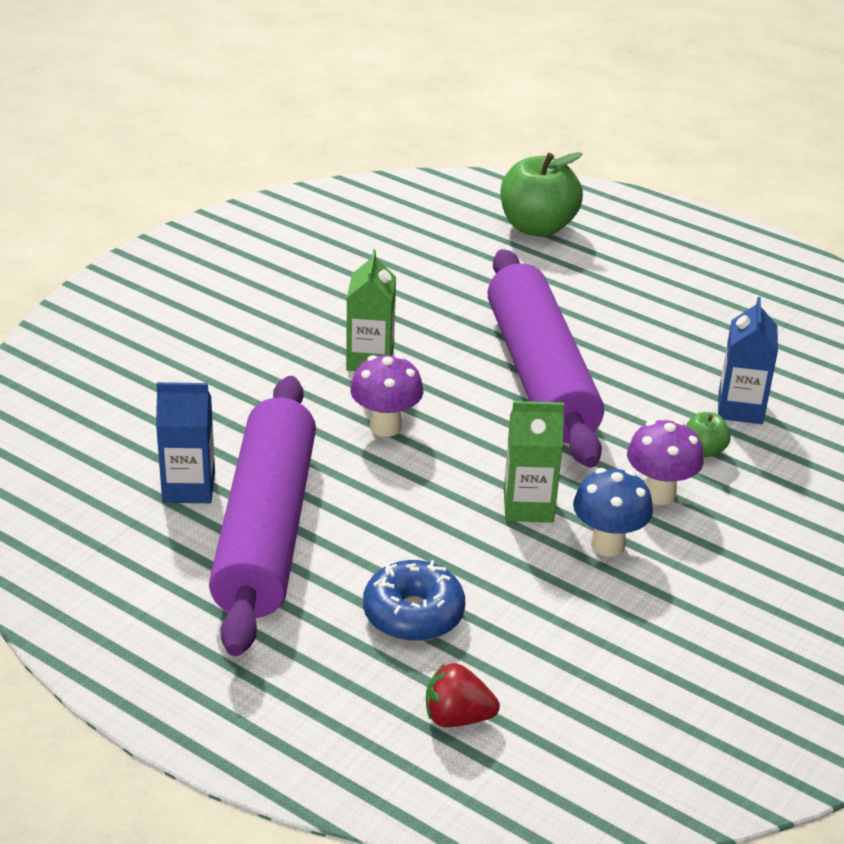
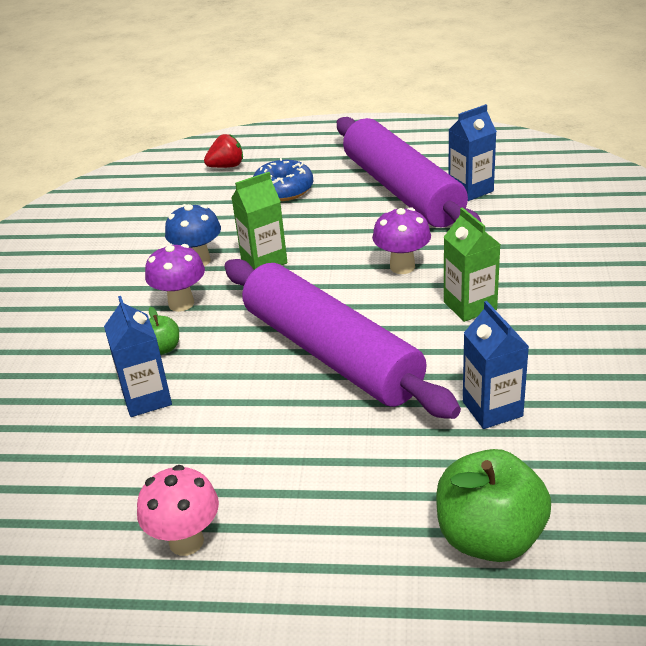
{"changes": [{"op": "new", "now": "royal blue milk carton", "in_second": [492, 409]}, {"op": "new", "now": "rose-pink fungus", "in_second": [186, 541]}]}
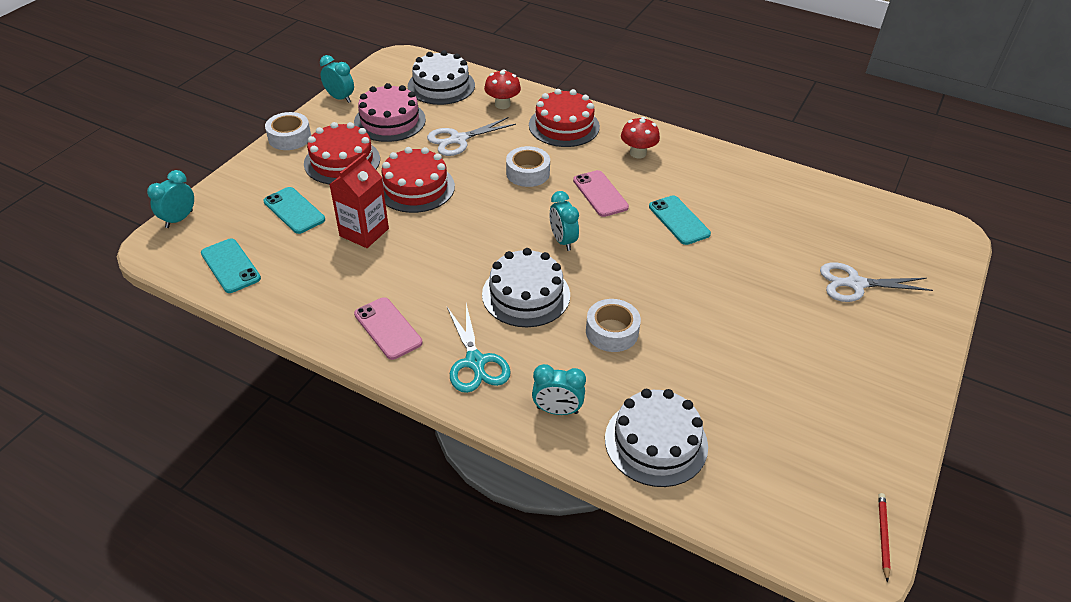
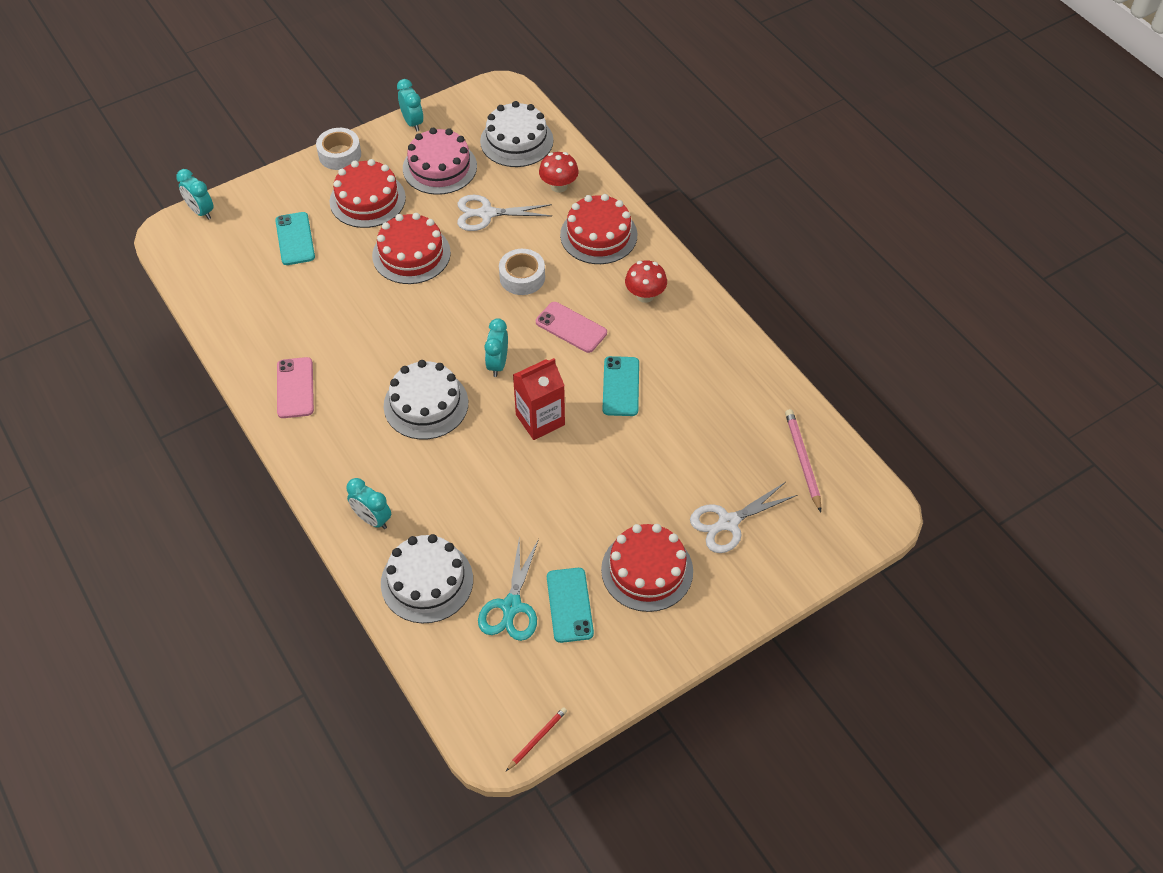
{"changes": [{"op": "shifted", "was": "scarlet milk carton", "in_first": [364, 232], "in_second": [540, 420]}, {"op": "rotated", "was": "aqua clock", "in_first": [179, 219], "in_second": [201, 211], "clockwise": -105}, {"op": "rotated", "was": "rose-pink smartphone", "in_first": [600, 194], "in_second": [571, 327], "clockwise": -60}, {"op": "shifted", "was": "aqua smartphone", "in_first": [231, 266], "in_second": [569, 605]}, {"op": "rotated", "was": "white shears", "in_first": [855, 284], "in_second": [728, 522], "clockwise": -60}, {"op": "gone", "was": "white sticky tape", "in_first": [612, 332]}, {"op": "shifted", "was": "aqua shears", "in_first": [475, 362], "in_second": [511, 606]}, {"op": "new", "now": "rose-pink wooden pencil", "in_second": [803, 460]}, {"op": "new", "now": "scarlet cake", "in_second": [647, 570]}]}
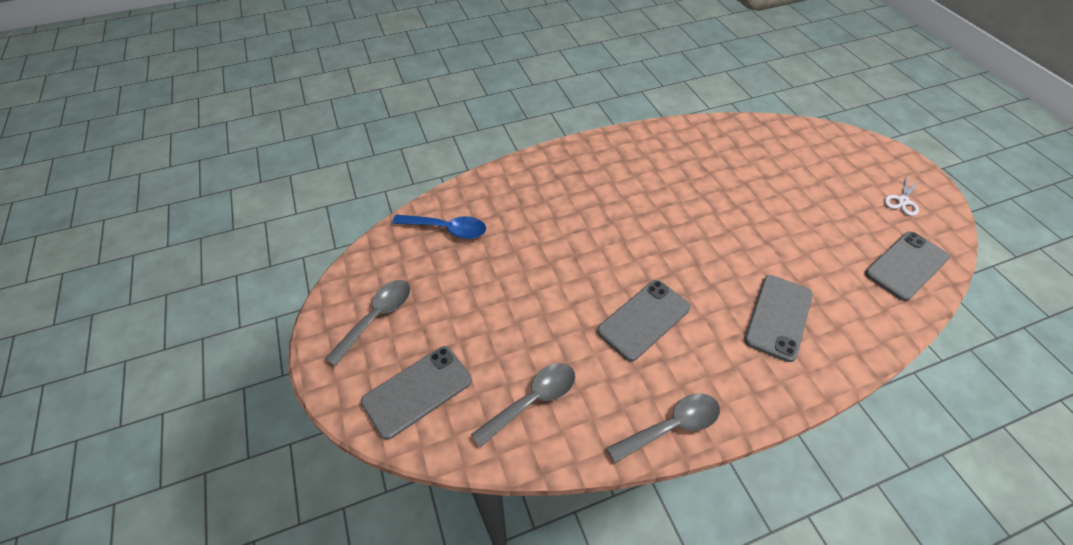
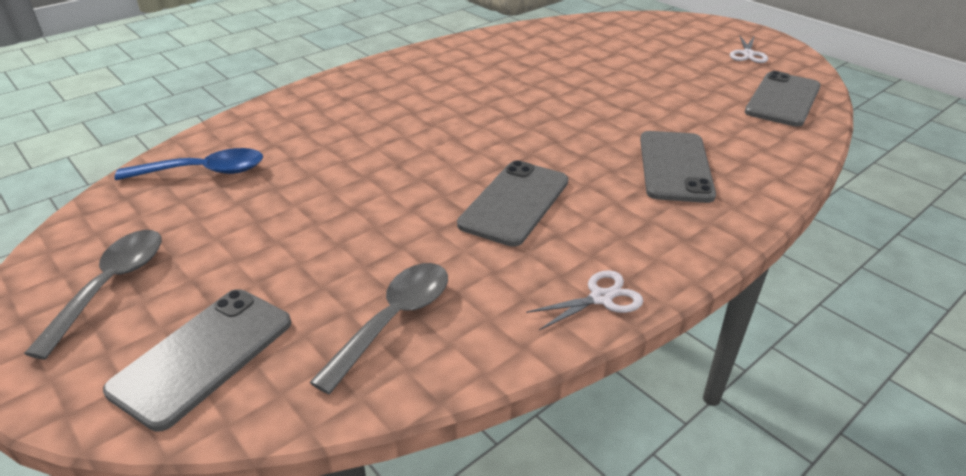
{"changes": [{"op": "swapped", "was": "grey spoon", "now": "white shears", "in_first": [671, 426], "in_second": [601, 298]}]}
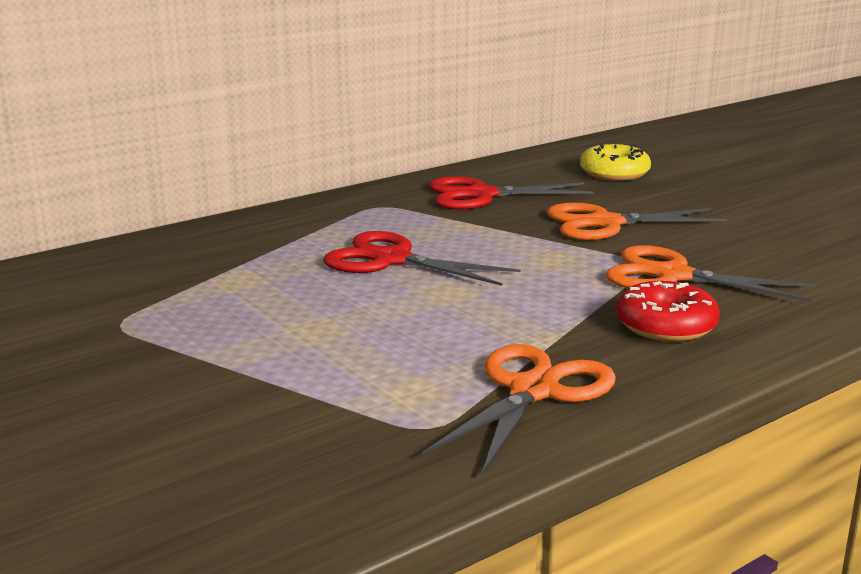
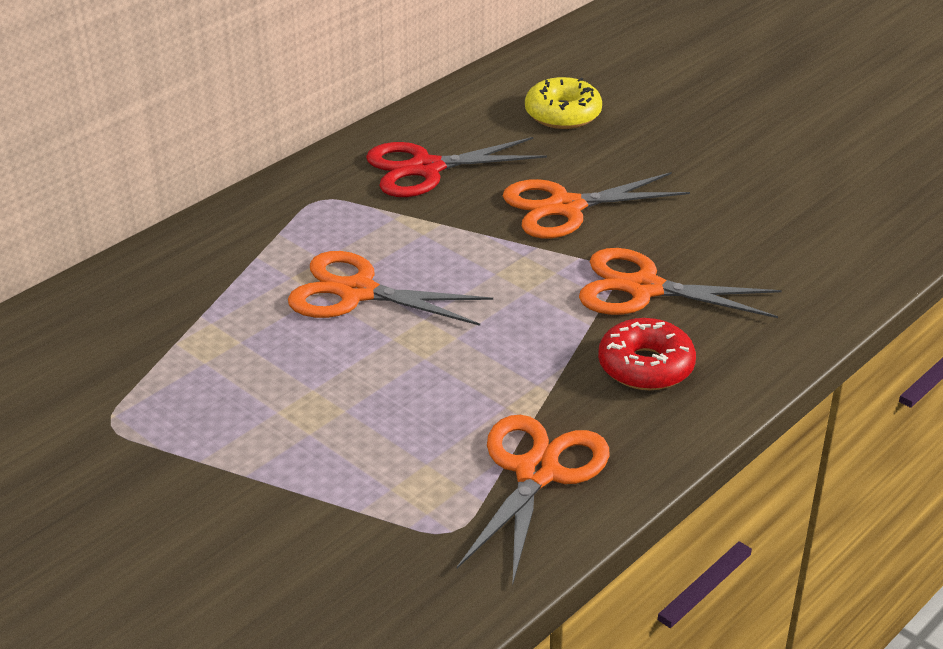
{"changes": [{"op": "repainted", "was": "scarlet shears", "now": "orange shears", "in_first": [391, 260], "in_second": [357, 292]}]}
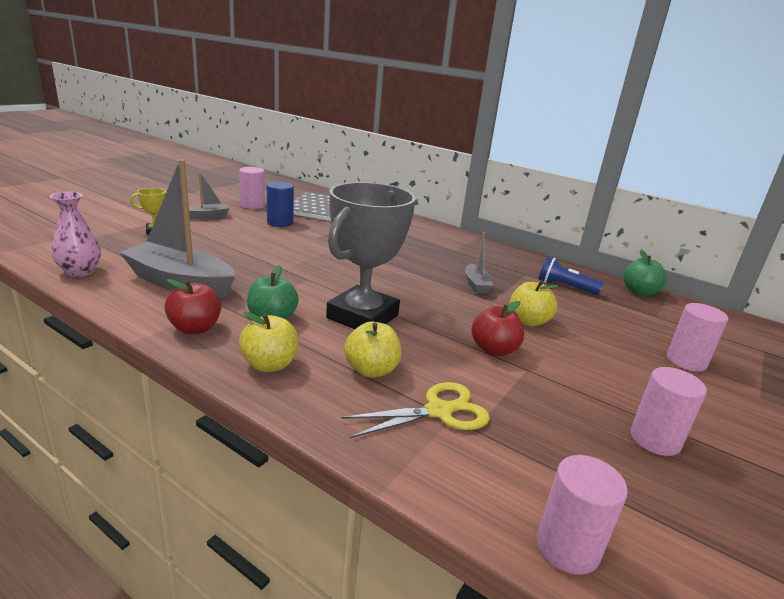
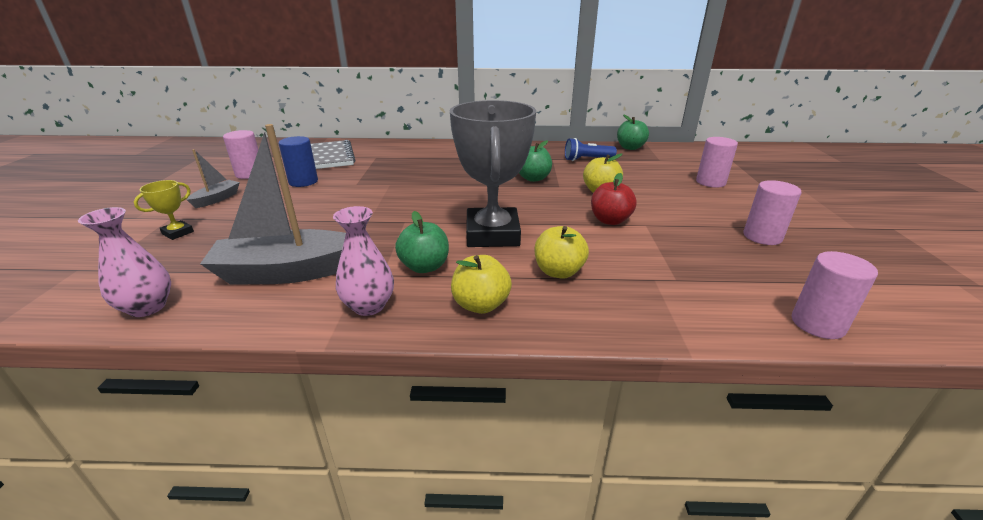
{"changes": [{"op": "swapped", "was": "grey boat", "now": "green toy apple", "in_first": [476, 285], "in_second": [533, 178]}, {"op": "swapped", "was": "scarlet toy apple", "now": "rose-pink vase", "in_first": [195, 328], "in_second": [369, 306]}, {"op": "gone", "was": "golden shears", "in_first": [438, 411]}]}
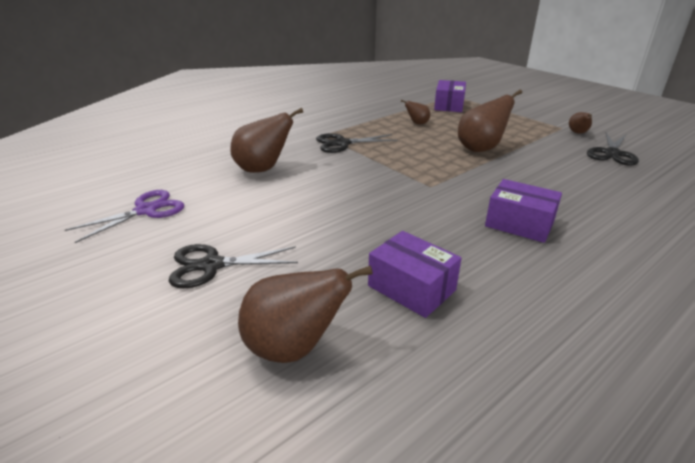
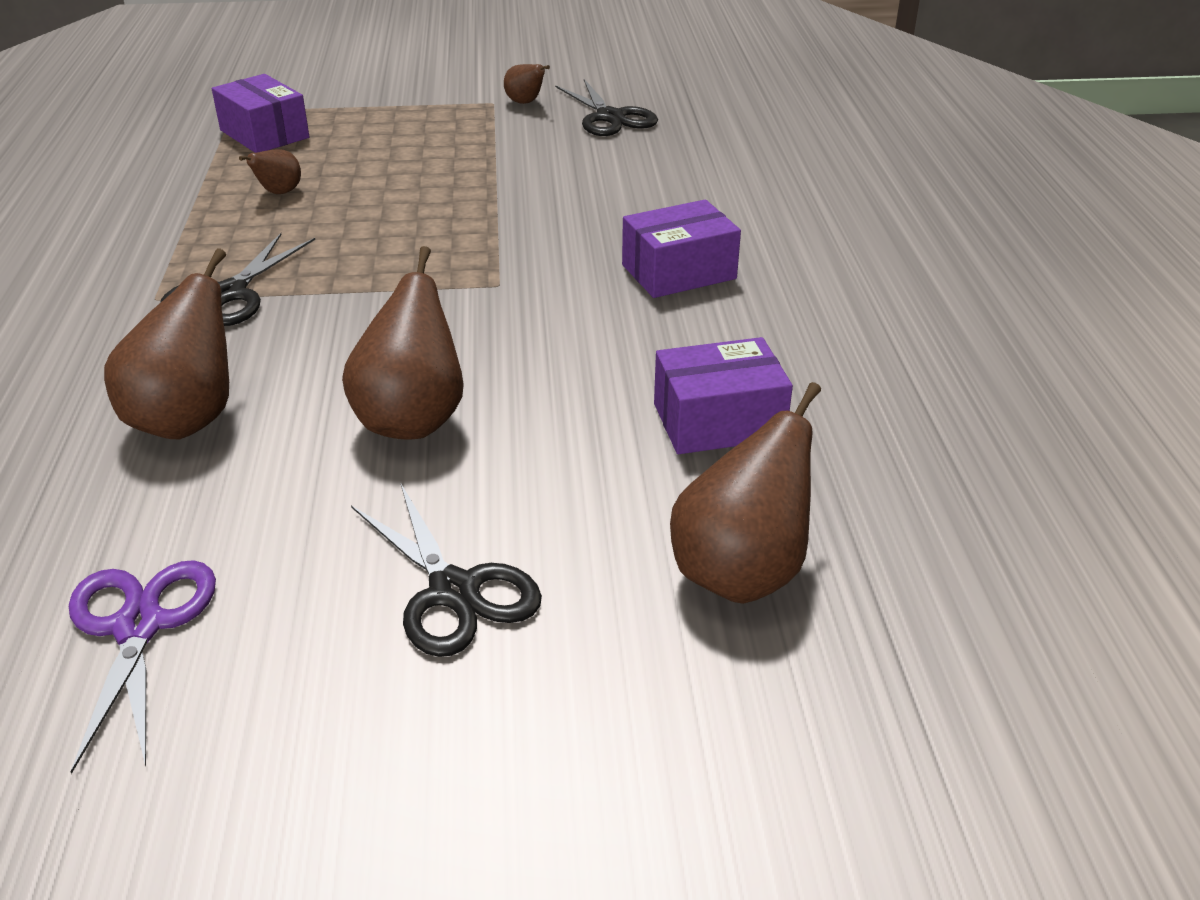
{"changes": [{"op": "shifted", "was": "dark brown pear fruit", "in_first": [480, 149], "in_second": [412, 420]}, {"op": "rotated", "was": "black shears", "in_first": [211, 265], "in_second": [454, 592], "clockwise": -60}]}
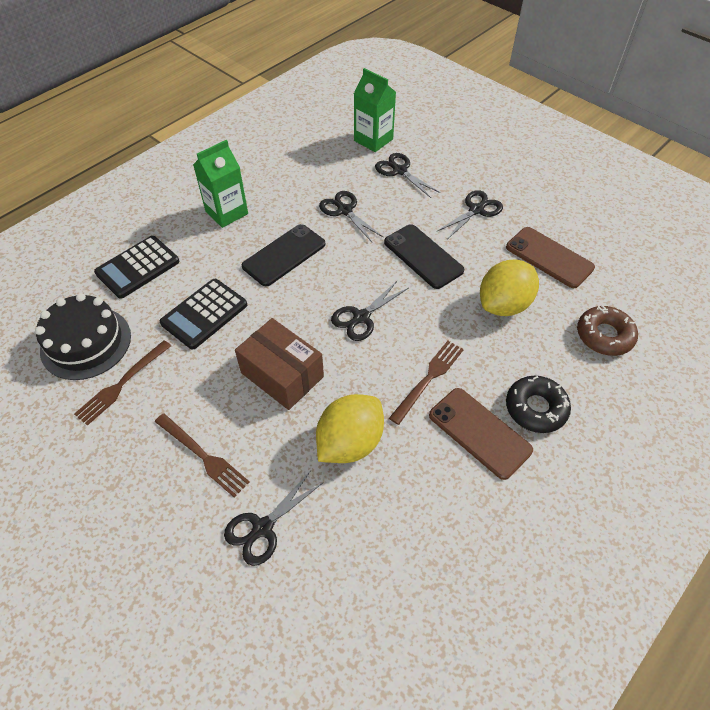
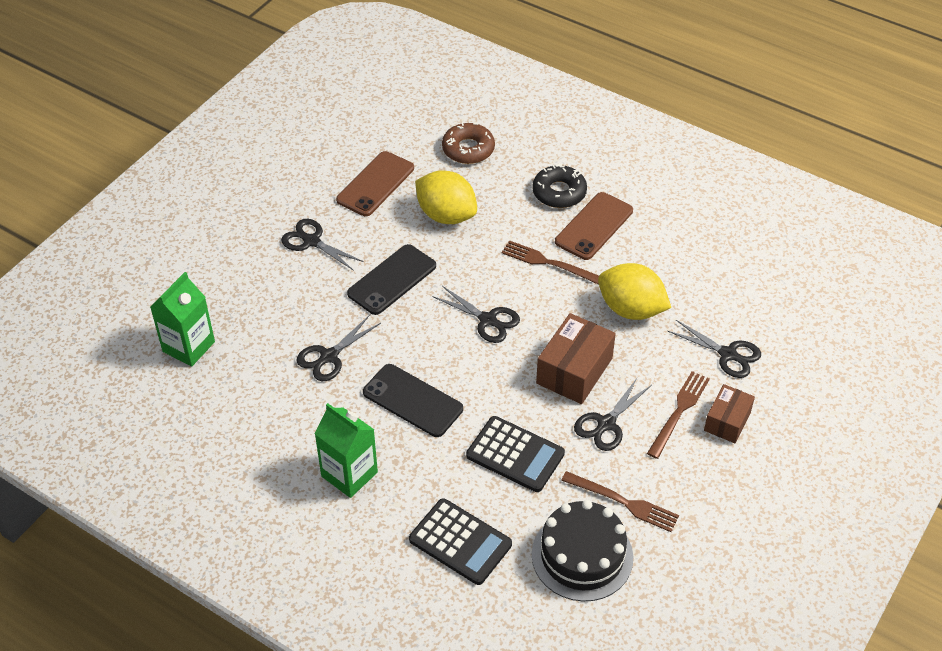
{"changes": [{"op": "shifted", "was": "black shears", "in_first": [399, 171], "in_second": [606, 424]}, {"op": "new", "now": "dark brown package", "in_second": [727, 421]}]}
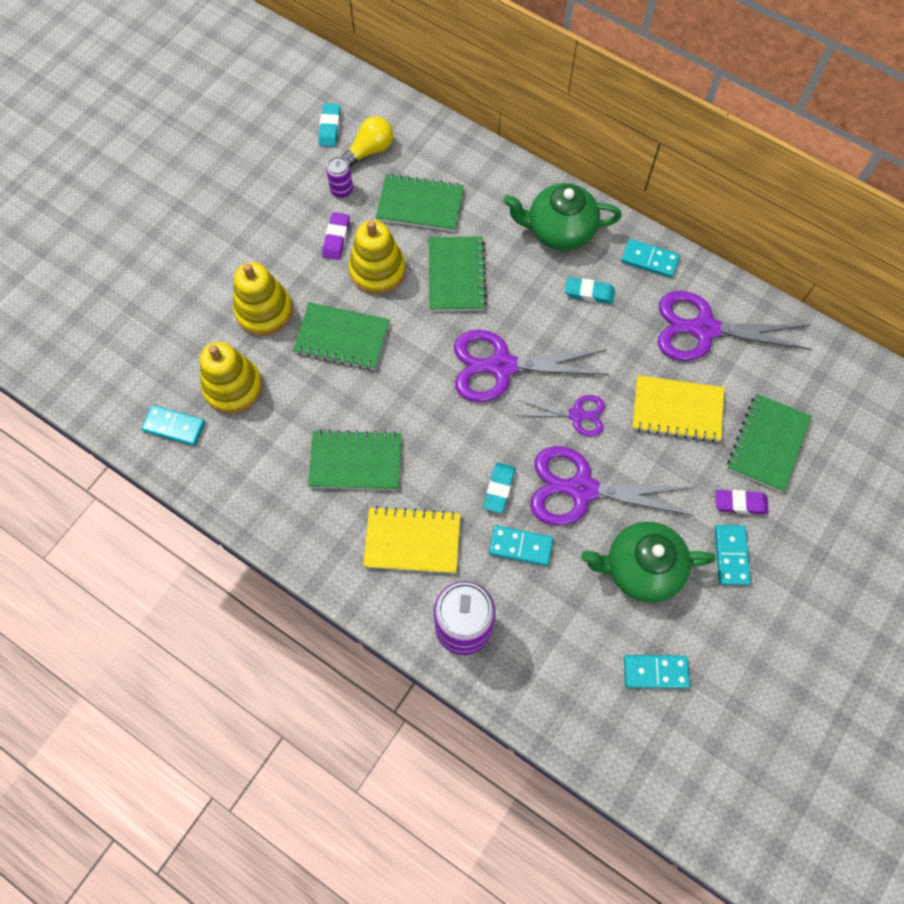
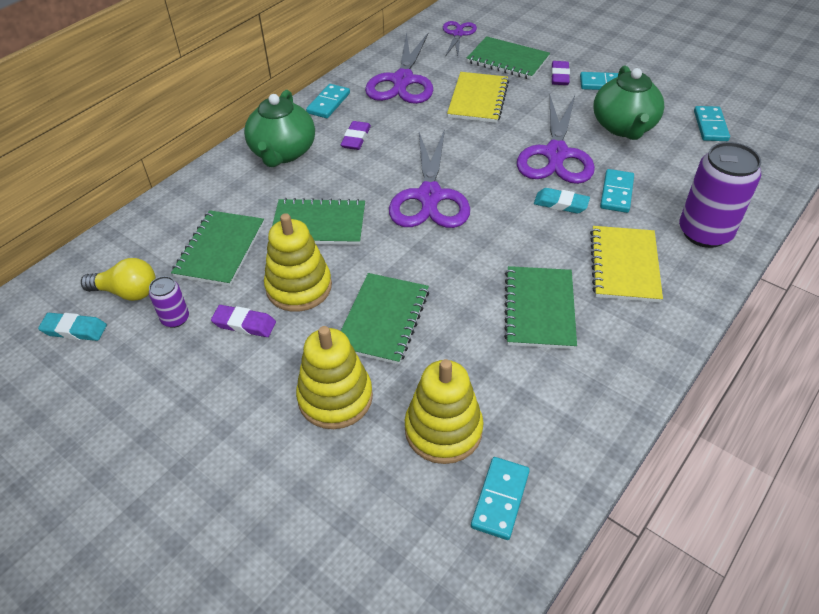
{"changes": [{"op": "rotated", "was": "golden light bulb", "in_first": [369, 151], "in_second": [127, 292], "clockwise": 135}, {"op": "repainted", "was": "aqua pencil eraser", "now": "royal purple pencil eraser", "in_first": [589, 292], "in_second": [356, 138]}, {"op": "shifted", "was": "royal purple shears", "in_first": [576, 415], "in_second": [458, 34]}]}
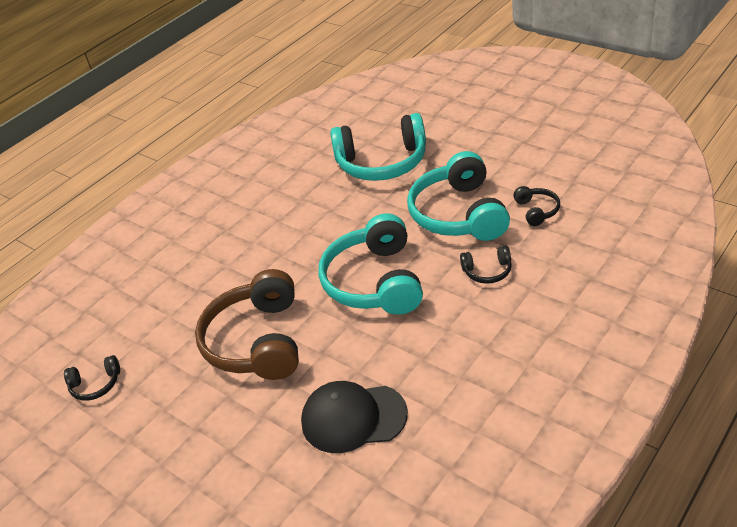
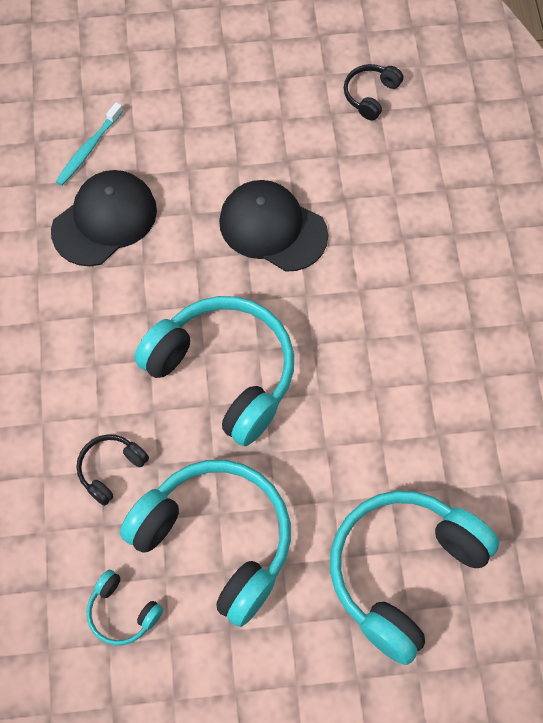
{"changes": [{"op": "repainted", "was": "black headphones", "now": "aqua headphones", "in_first": [537, 210], "in_second": [122, 612]}, {"op": "swapped", "was": "dark brown headphones", "now": "black peaked cap", "in_first": [257, 341], "in_second": [272, 228]}, {"op": "new", "now": "aqua tooth brush", "in_second": [88, 149]}]}
